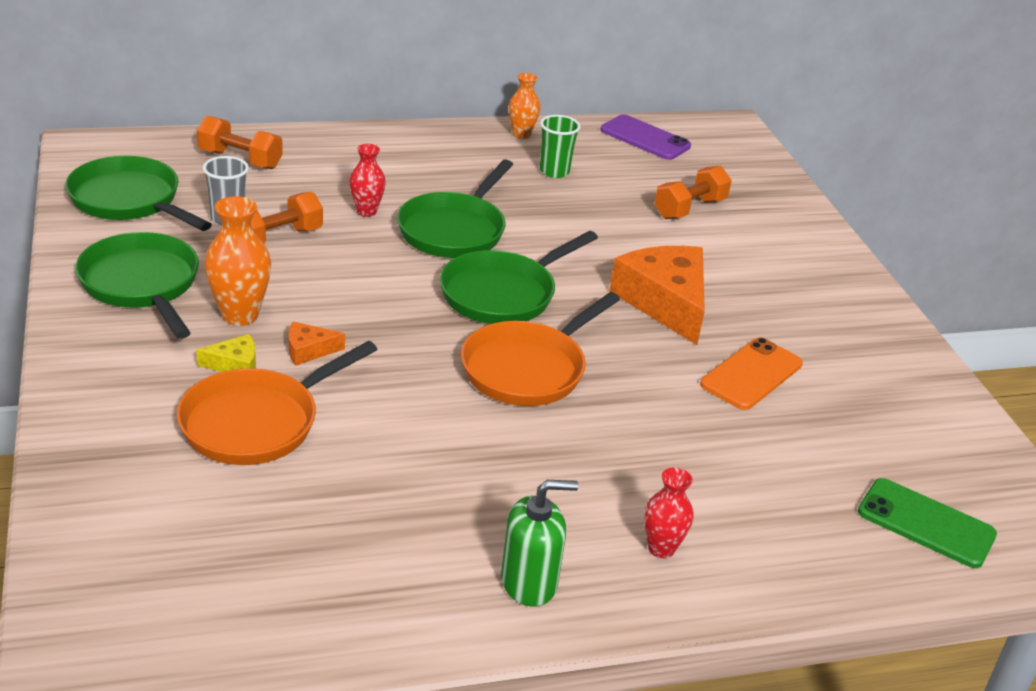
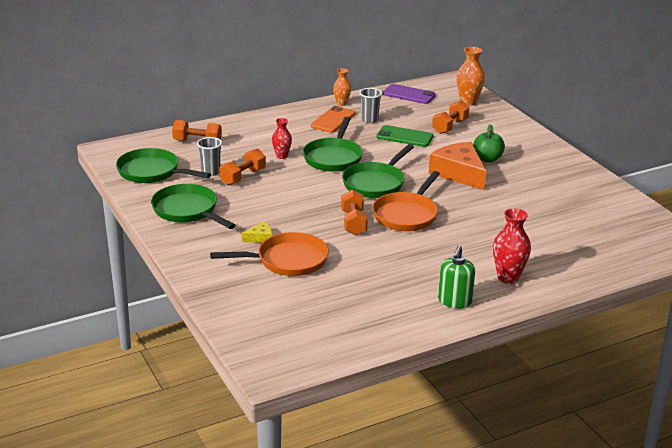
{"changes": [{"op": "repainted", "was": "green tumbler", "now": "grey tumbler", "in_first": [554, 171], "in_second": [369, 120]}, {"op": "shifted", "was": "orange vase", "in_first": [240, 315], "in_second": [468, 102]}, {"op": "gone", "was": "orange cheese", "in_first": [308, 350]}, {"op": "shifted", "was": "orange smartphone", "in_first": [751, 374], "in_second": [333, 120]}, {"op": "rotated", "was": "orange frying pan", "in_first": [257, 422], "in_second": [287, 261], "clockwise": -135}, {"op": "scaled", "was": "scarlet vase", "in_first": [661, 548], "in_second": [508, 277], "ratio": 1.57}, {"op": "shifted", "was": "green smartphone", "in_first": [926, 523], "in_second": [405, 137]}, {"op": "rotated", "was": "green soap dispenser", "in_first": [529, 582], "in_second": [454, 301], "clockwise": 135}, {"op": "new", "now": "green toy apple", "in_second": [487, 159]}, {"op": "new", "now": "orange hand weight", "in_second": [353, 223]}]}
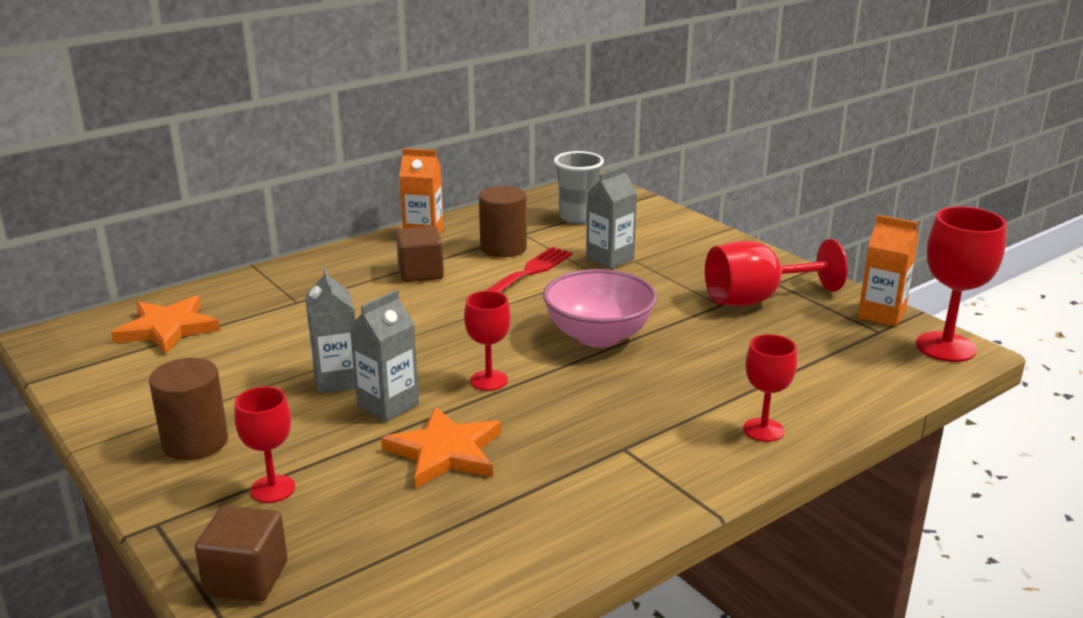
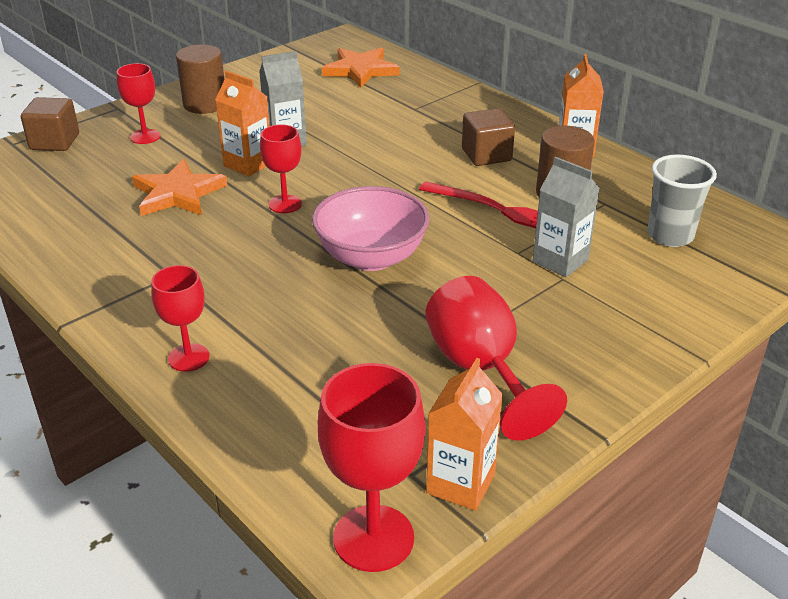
{"changes": [{"op": "repainted", "was": "grey milk carton", "now": "orange milk carton", "in_first": [388, 405], "in_second": [248, 164]}]}
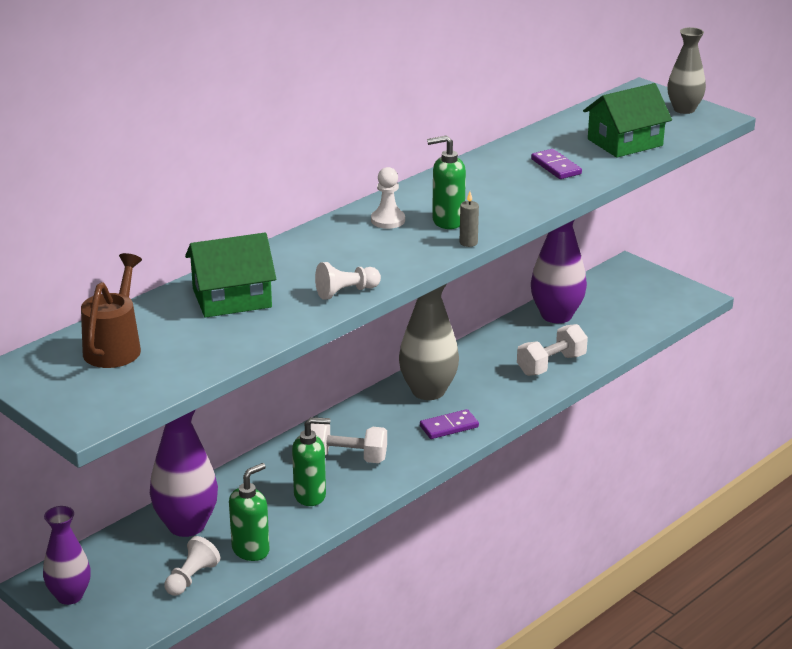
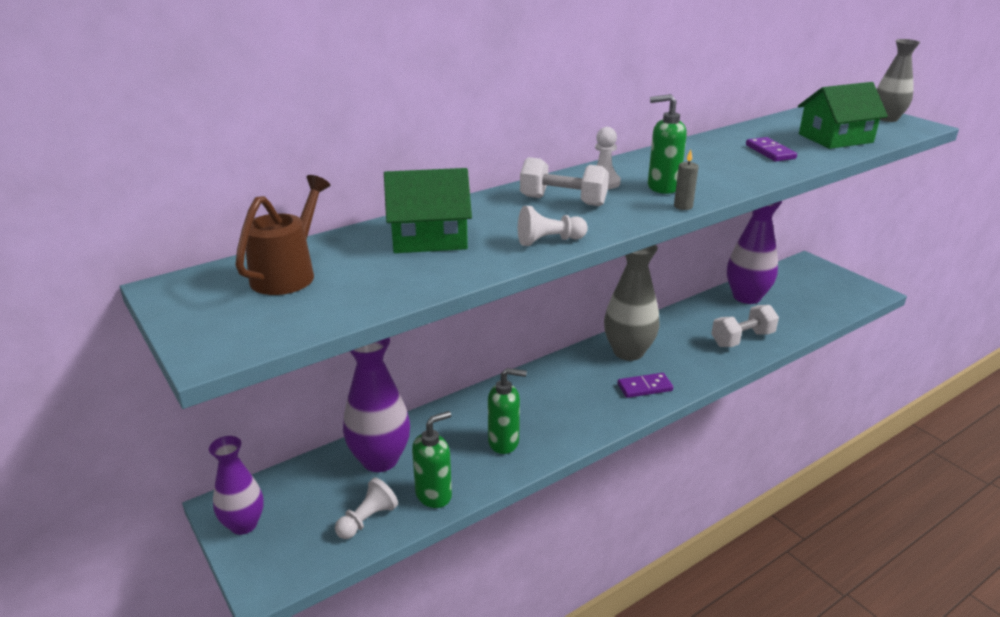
{"changes": [{"op": "shifted", "was": "white hand weight", "in_first": [347, 458], "in_second": [563, 201]}]}
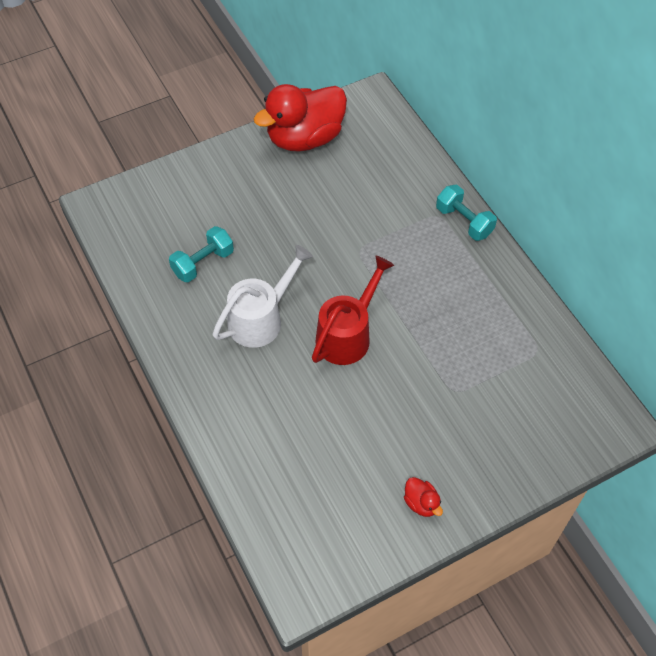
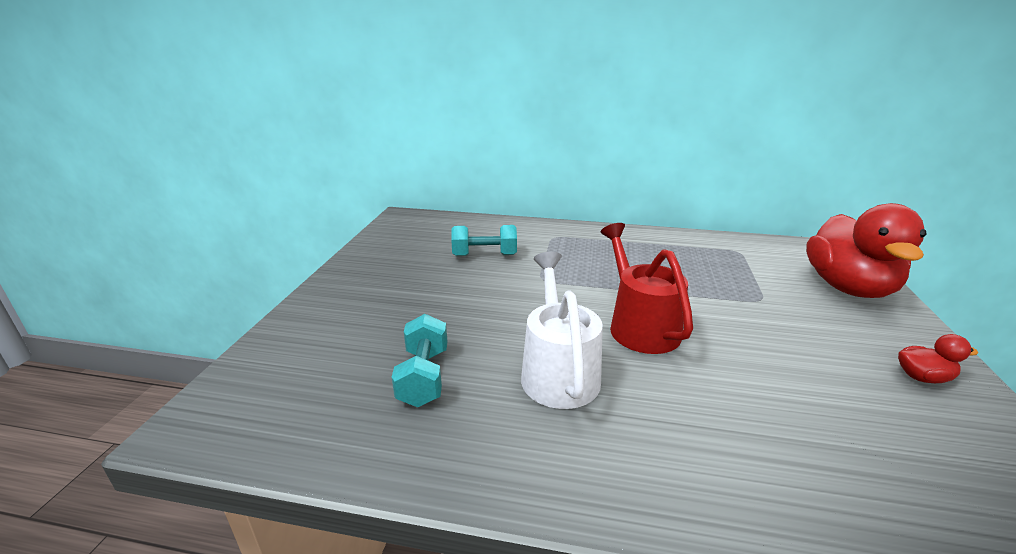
{"changes": [{"op": "shifted", "was": "scarlet rubber duck", "in_first": [304, 138], "in_second": [848, 288]}, {"op": "shifted", "was": "aqua hand weight", "in_first": [464, 221], "in_second": [484, 255]}]}
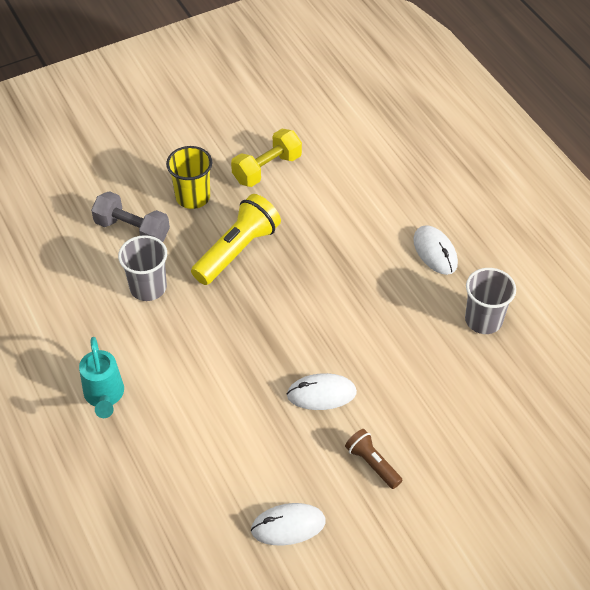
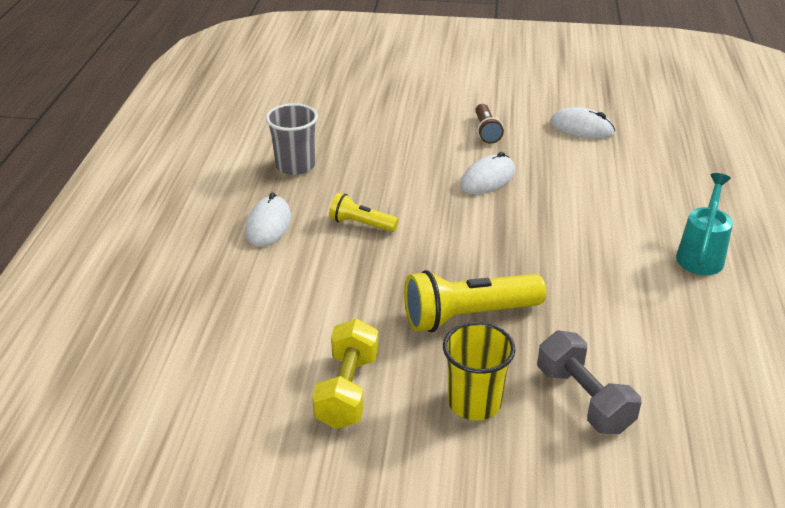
{"changes": [{"op": "rotated", "was": "golden hand weight", "in_first": [267, 169], "in_second": [347, 390], "clockwise": -75}, {"op": "gone", "was": "grey tumbler", "in_first": [148, 287]}, {"op": "rotated", "was": "white mouse", "in_first": [321, 394], "in_second": [487, 179], "clockwise": -75}, {"op": "new", "now": "golden flashlight", "in_second": [361, 224]}]}
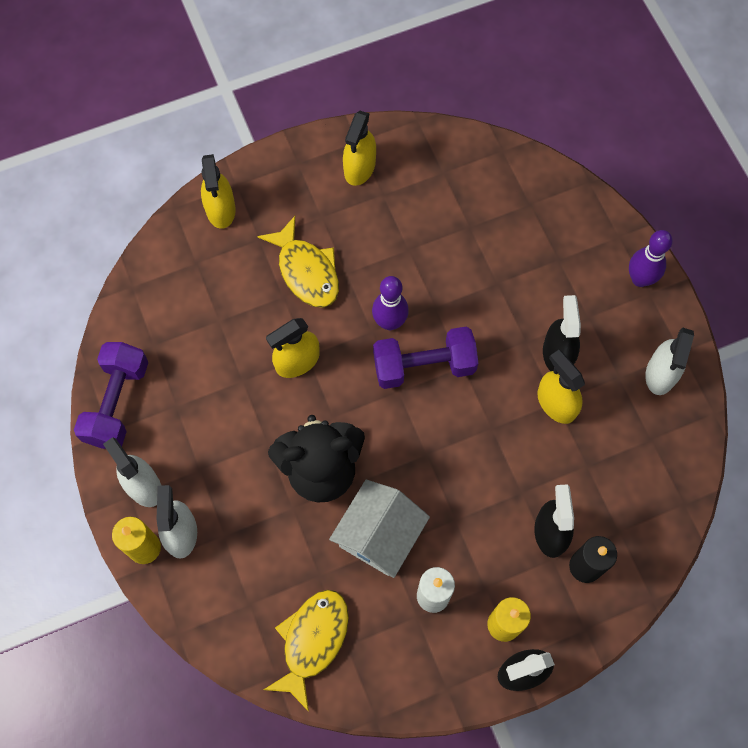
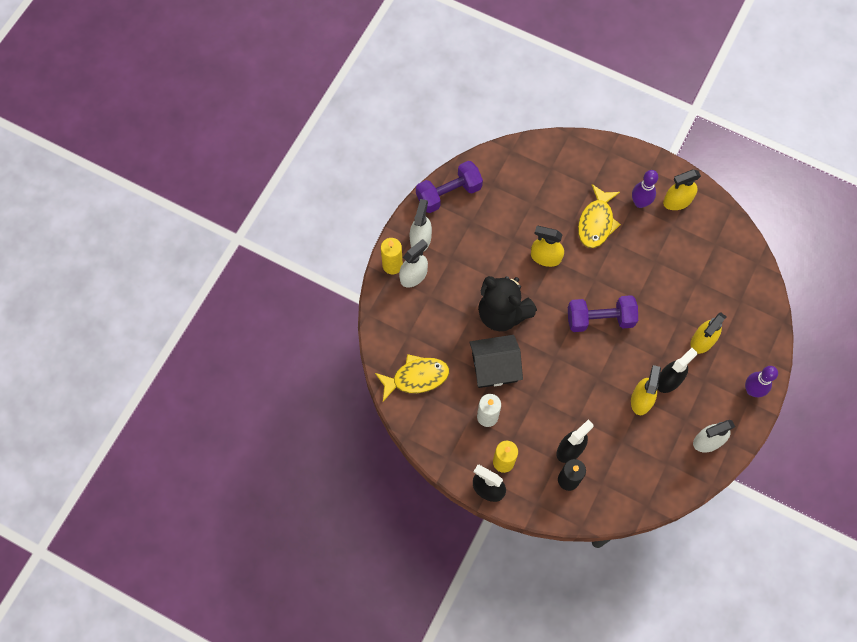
{"changes": [{"op": "shifted", "was": "golden sprayer", "in_first": [220, 209], "in_second": [702, 340]}, {"op": "shifted", "was": "royal purple bowling pin", "in_first": [389, 322], "in_second": [640, 202]}, {"op": "rotated", "was": "royal purple hand weight", "in_first": [424, 366], "in_second": [600, 319], "clockwise": -45}, {"op": "repainted", "was": "white cottage", "now": "black cottage", "in_first": [379, 535], "in_second": [494, 367]}]}
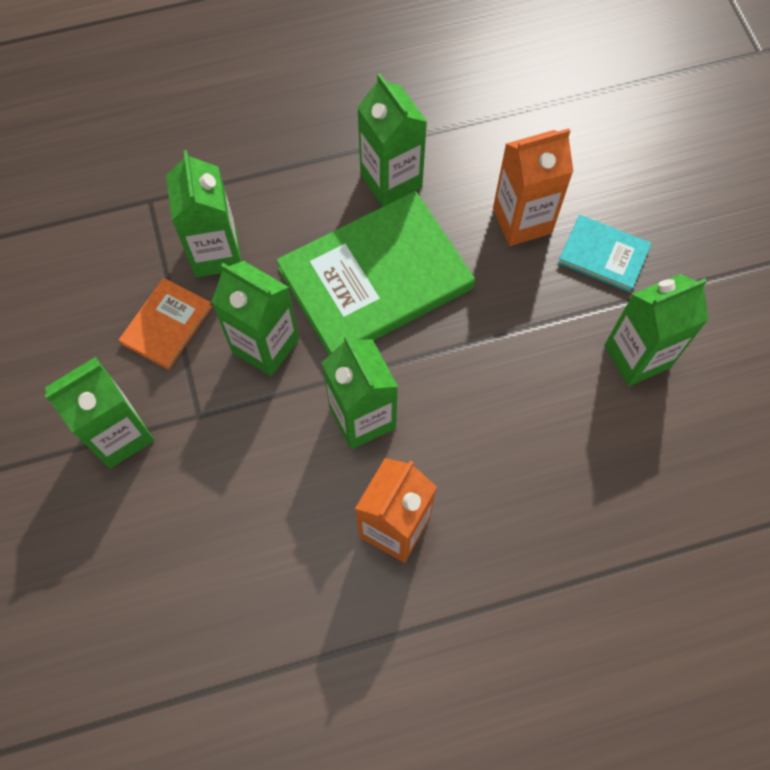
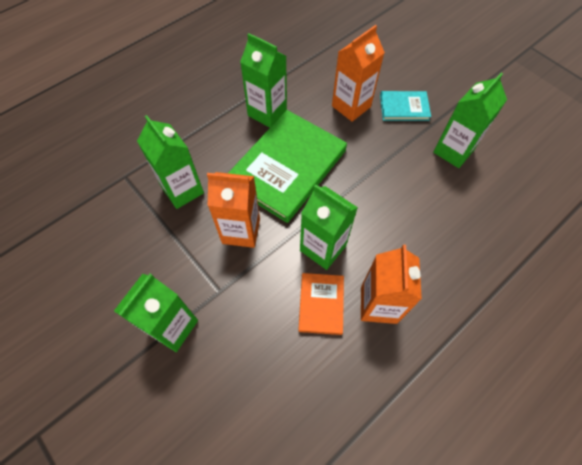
{"changes": [{"op": "repainted", "was": "green milk carton", "now": "orange milk carton", "in_first": [265, 345], "in_second": [241, 231]}, {"op": "shifted", "was": "orange hardcover", "in_first": [167, 325], "in_second": [321, 304]}]}
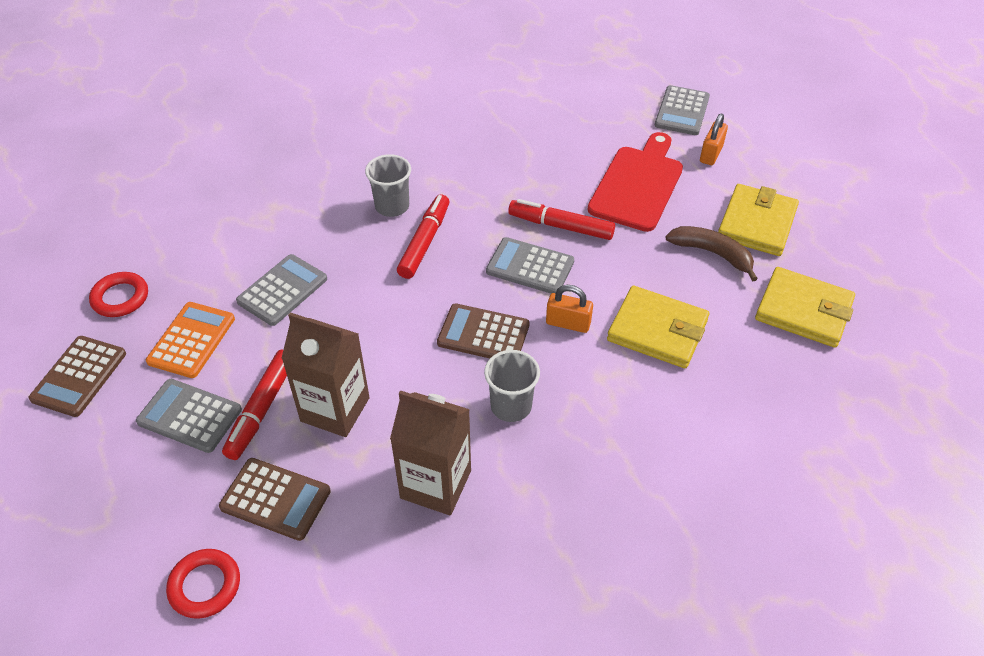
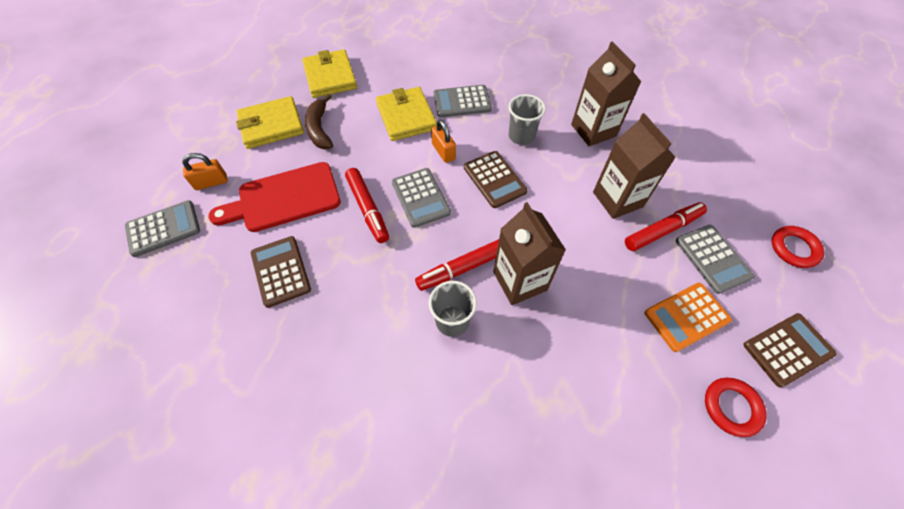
{"changes": [{"op": "shifted", "was": "grey calculator", "in_first": [282, 290], "in_second": [462, 102]}, {"op": "shifted", "was": "dark brown calculator", "in_first": [275, 499], "in_second": [281, 271]}, {"op": "shifted", "was": "scarlet torus", "in_first": [205, 586], "in_second": [794, 249]}, {"op": "new", "now": "dark brown milk carton", "in_second": [520, 281]}]}
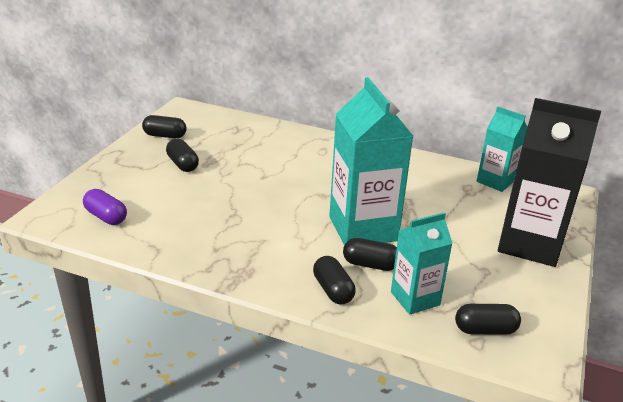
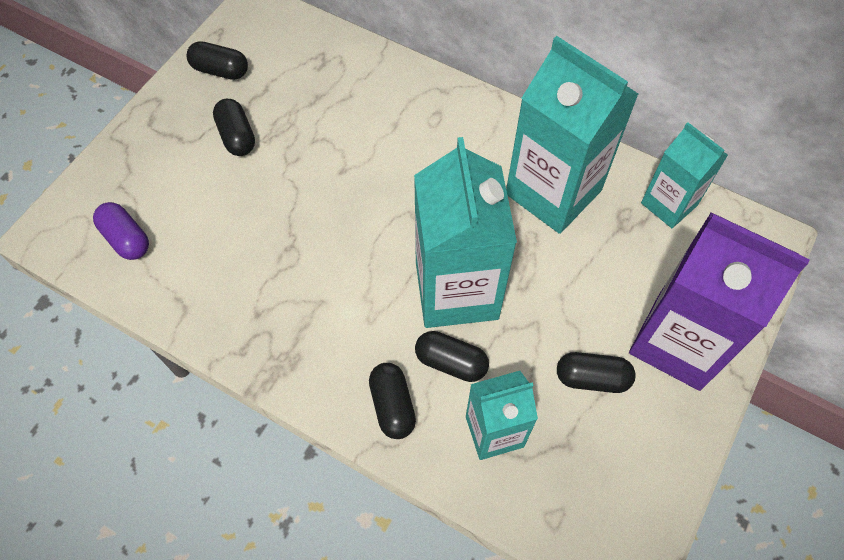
{"changes": [{"op": "repainted", "was": "black milk carton", "now": "royal purple milk carton", "in_first": [530, 244], "in_second": [678, 341]}, {"op": "shifted", "was": "black pill shape", "in_first": [485, 330], "in_second": [592, 378]}, {"op": "new", "now": "aqua milk carton", "in_second": [553, 192]}]}
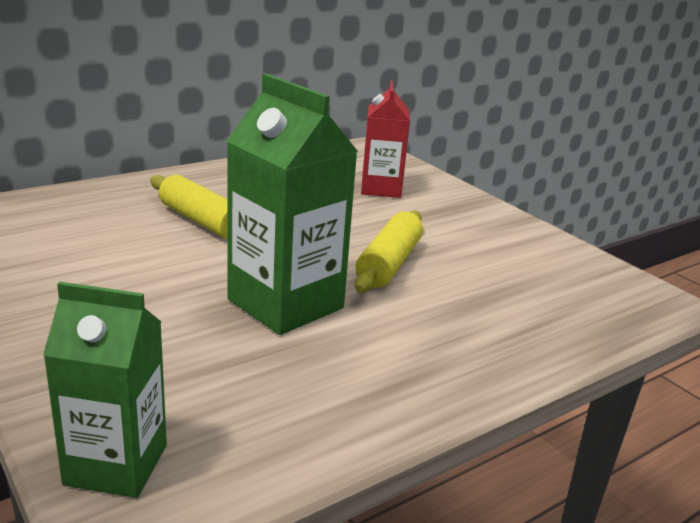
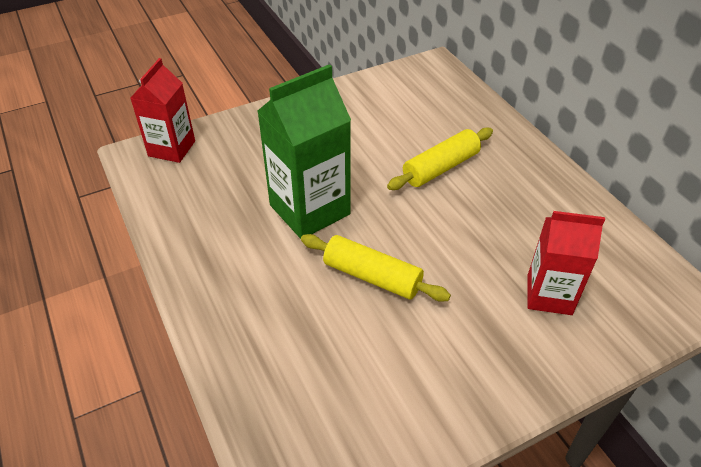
{"changes": [{"op": "repainted", "was": "green milk carton", "now": "scarlet milk carton", "in_first": [116, 464], "in_second": [172, 148]}]}
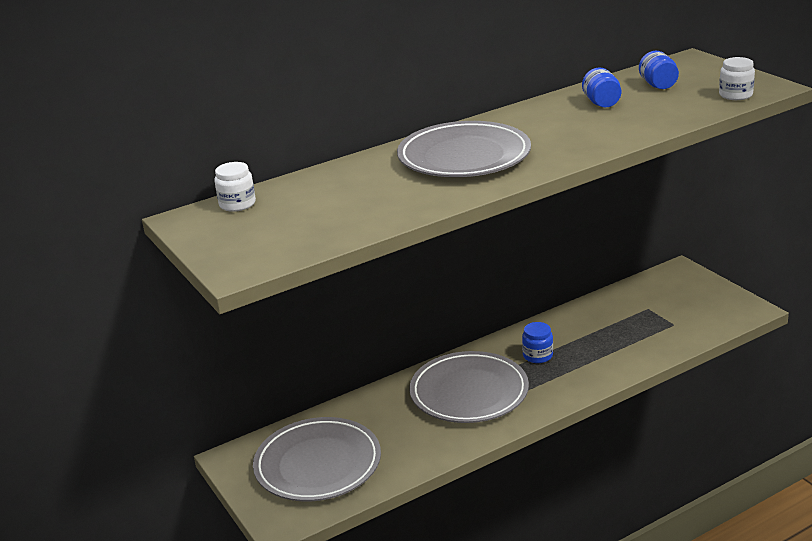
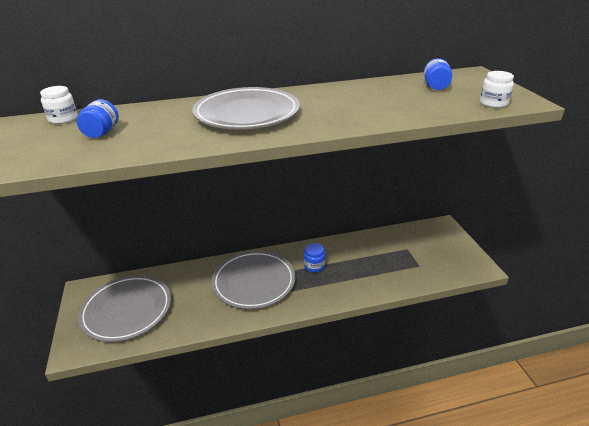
{"changes": [{"op": "shifted", "was": "royal blue jar", "in_first": [601, 103], "in_second": [101, 133]}]}
